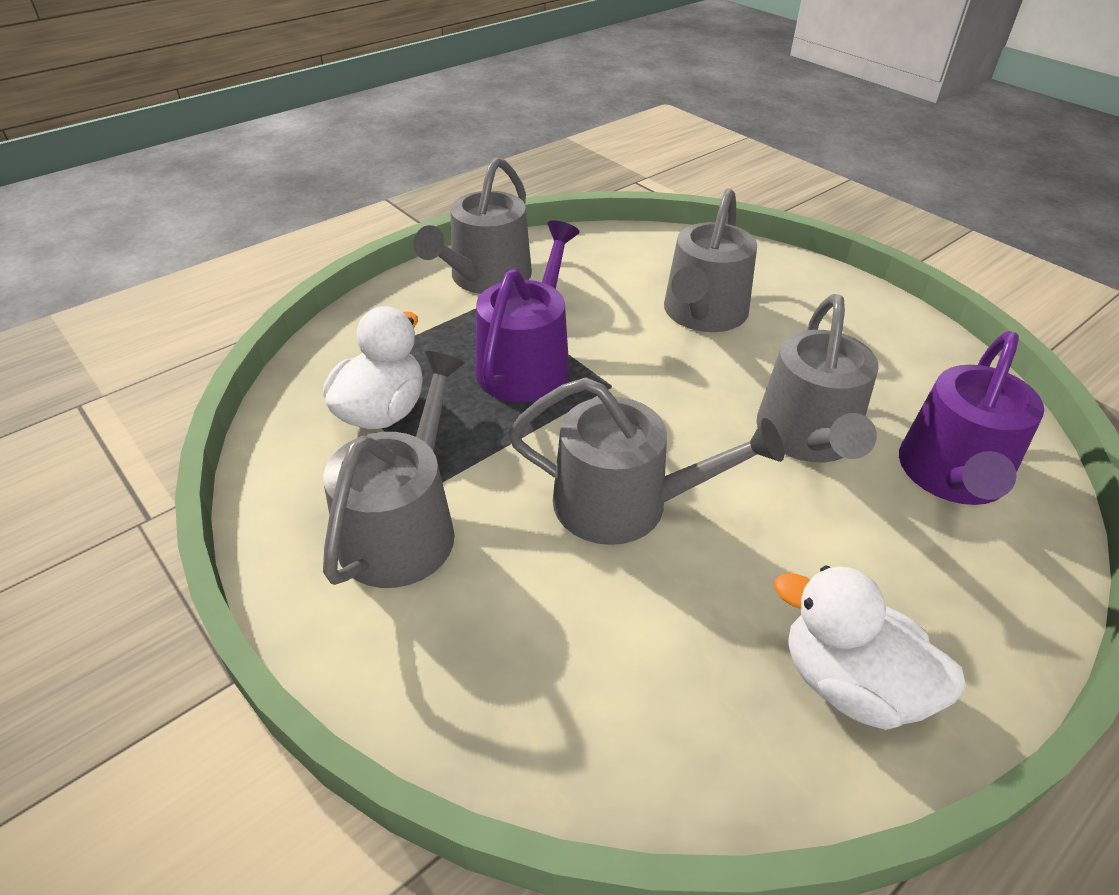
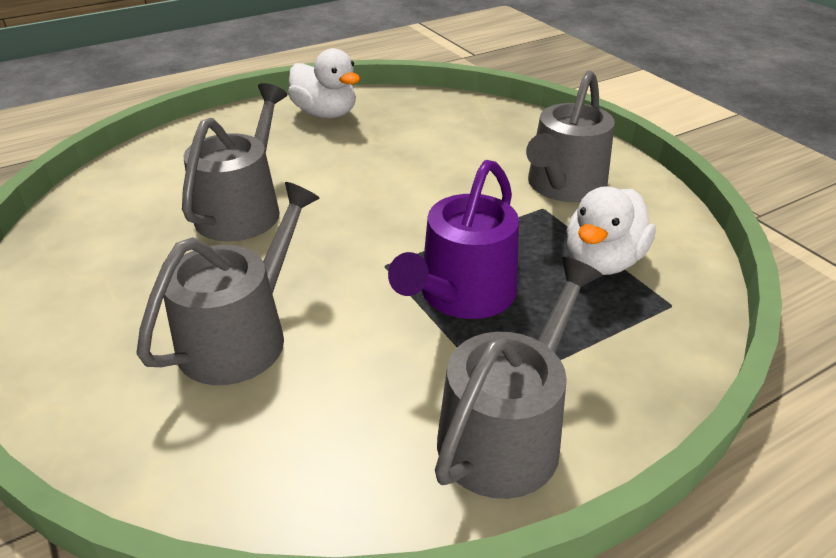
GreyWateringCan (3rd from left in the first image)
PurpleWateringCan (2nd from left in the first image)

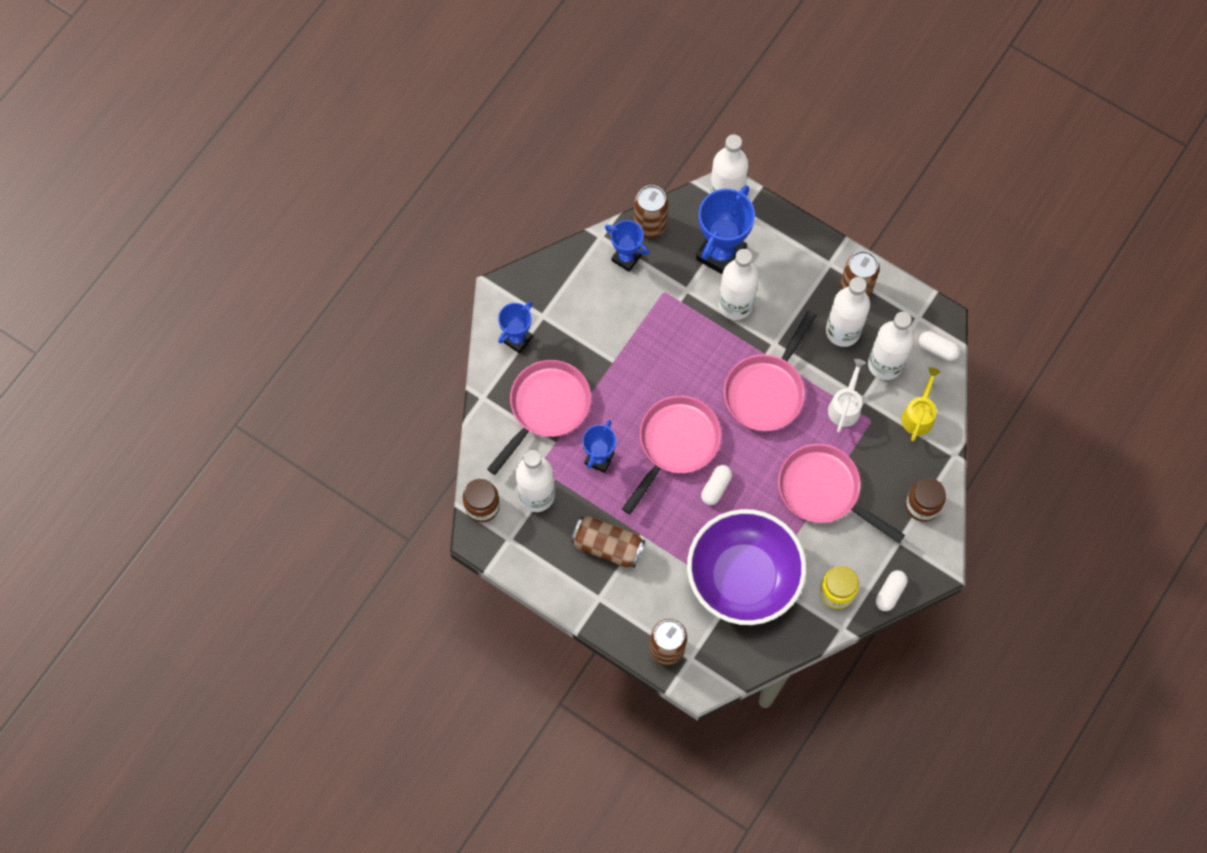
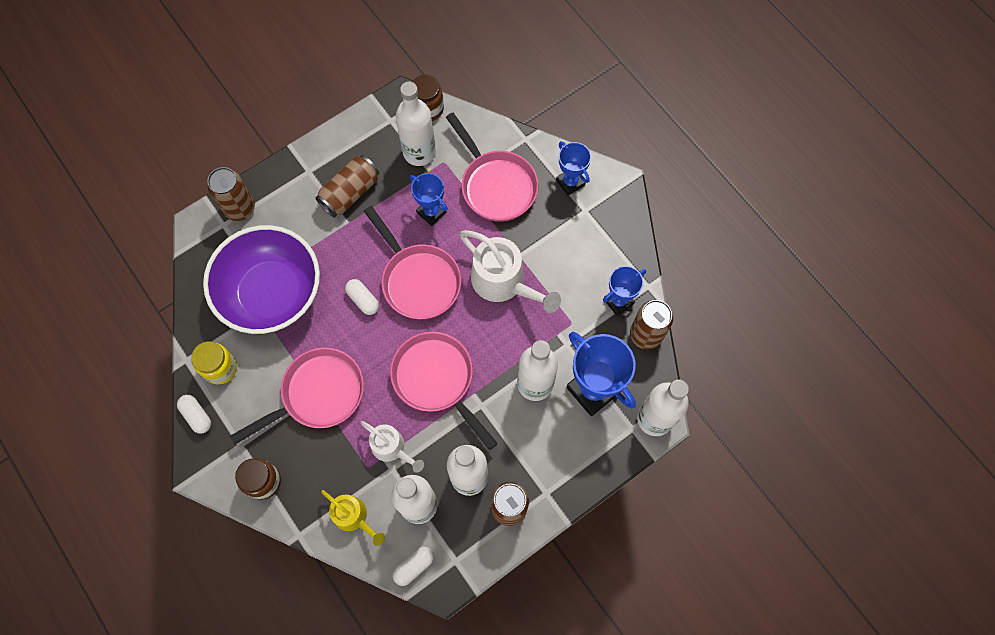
WhiteWateringCan (2nd from left)

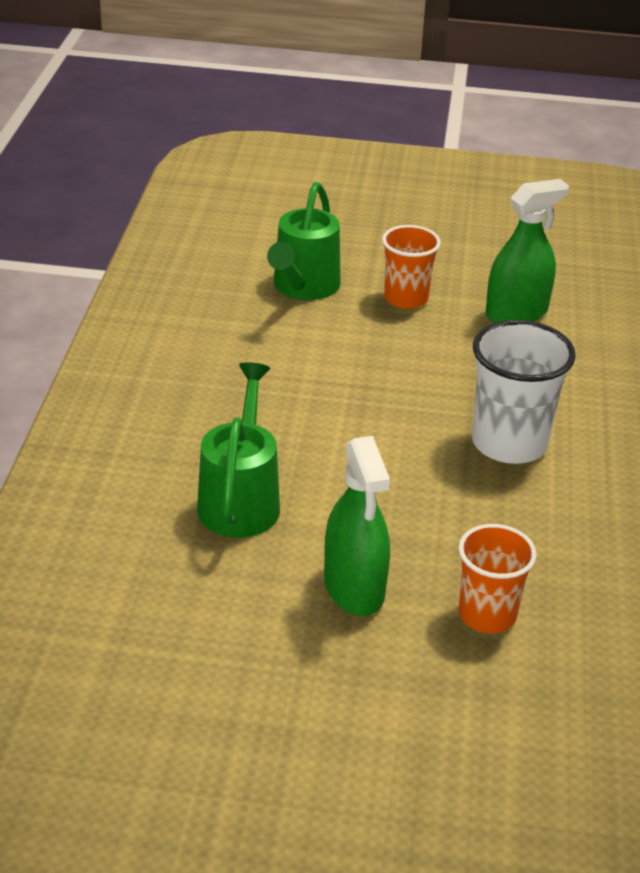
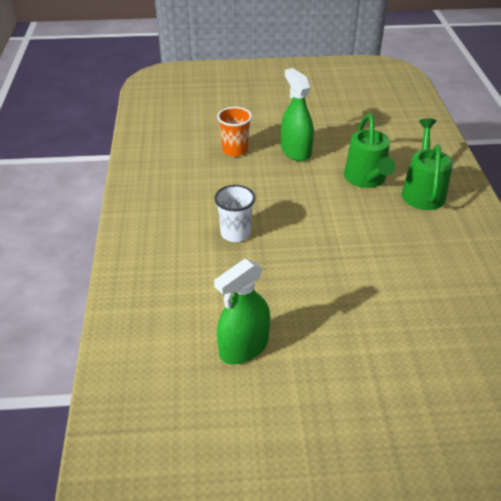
WhiteCup
GreenWateringCan (2nd from left)
OrangeCup (1st from left in the first image)

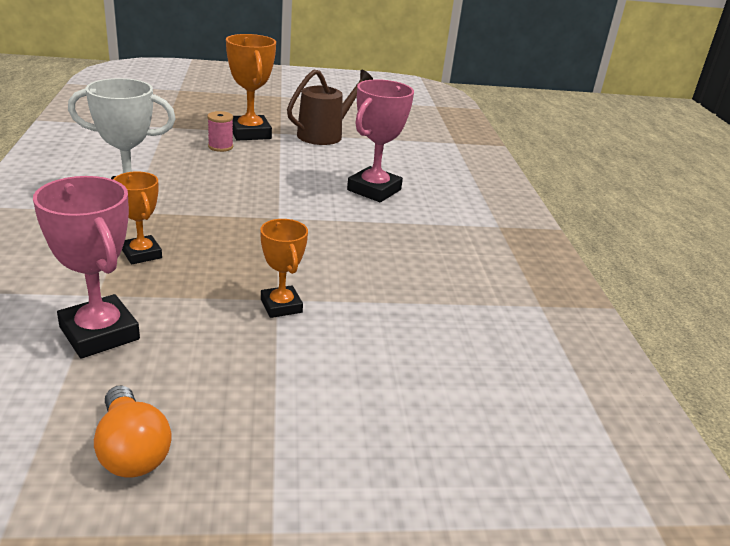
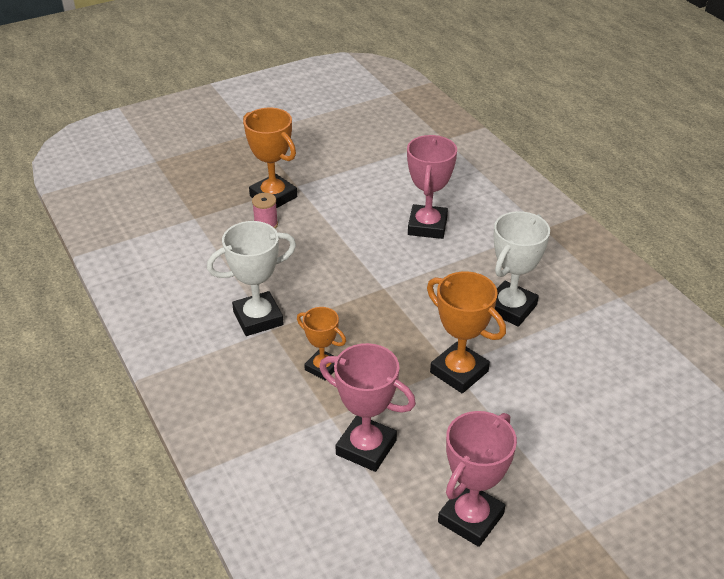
OrangeTrophy (3rd from left)
PinkTrophy (3rd from left)
WhiteTrophy (2nd from left)
BrownWateringCan

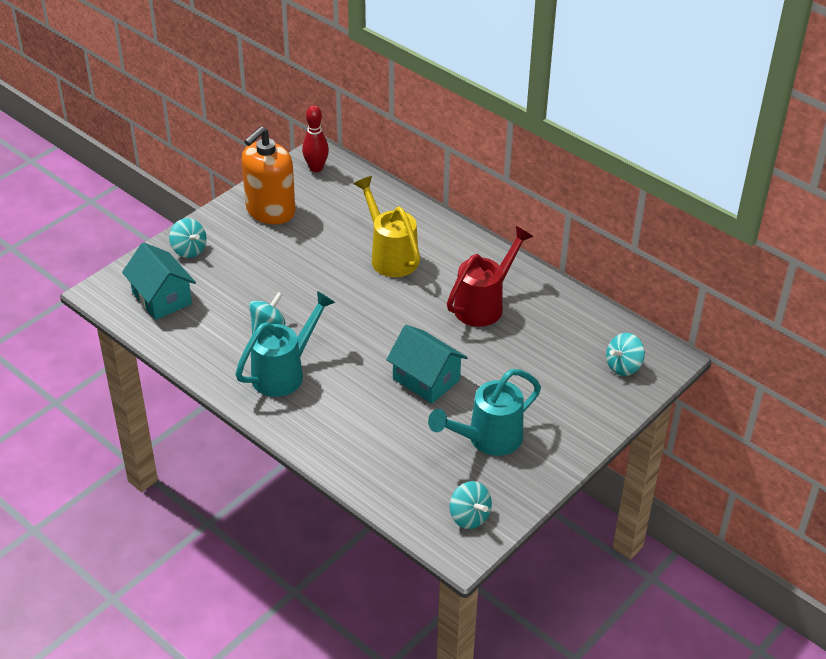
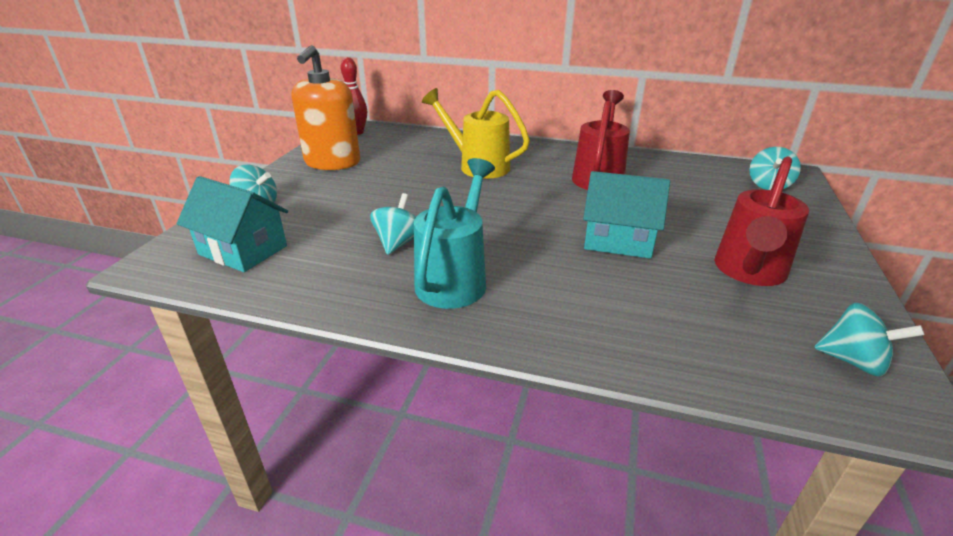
RedWateringCan (2nd from left)

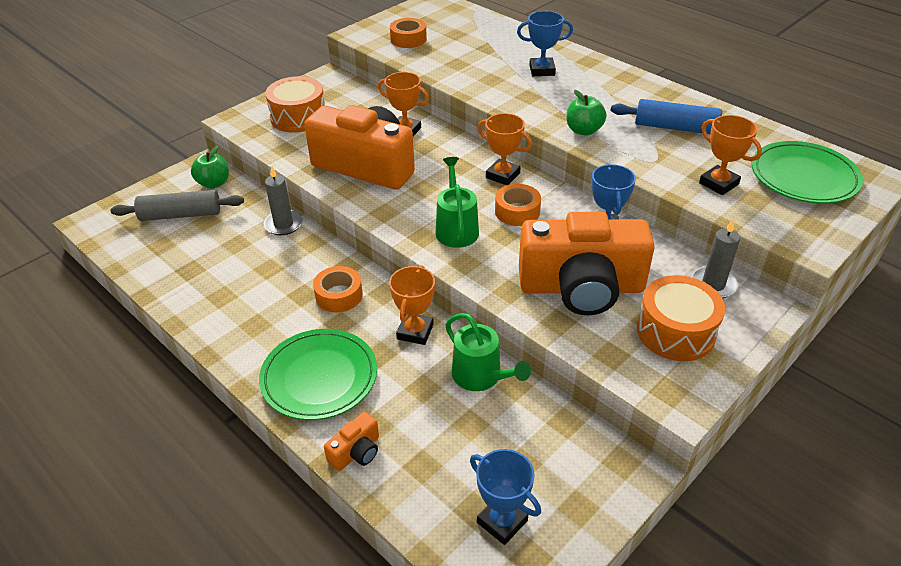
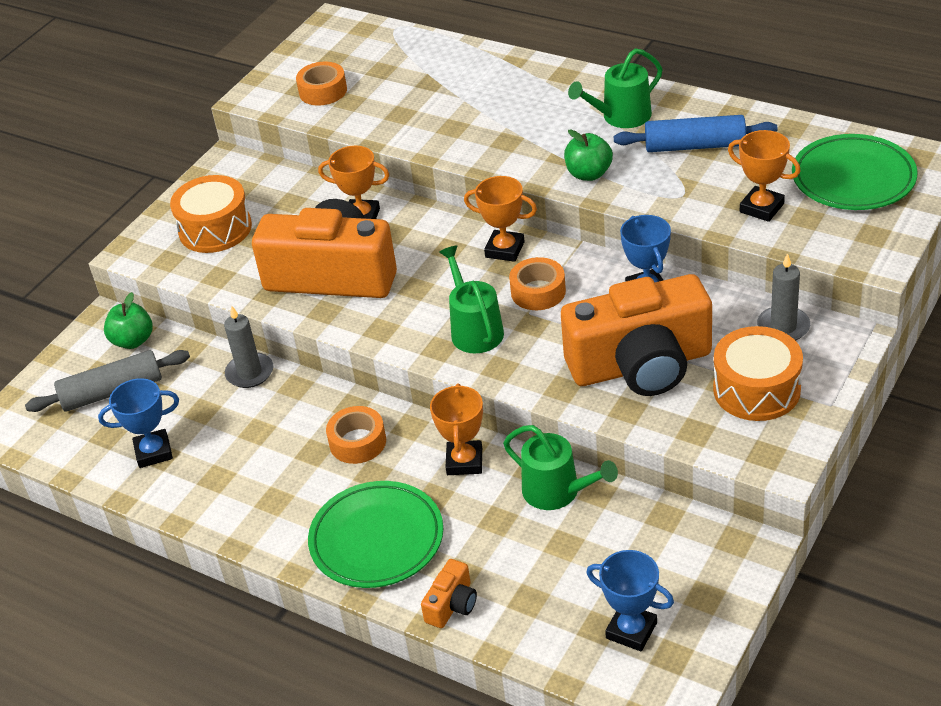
BlueTrophy (1st from left)
GreenWateringCan (3rd from left)

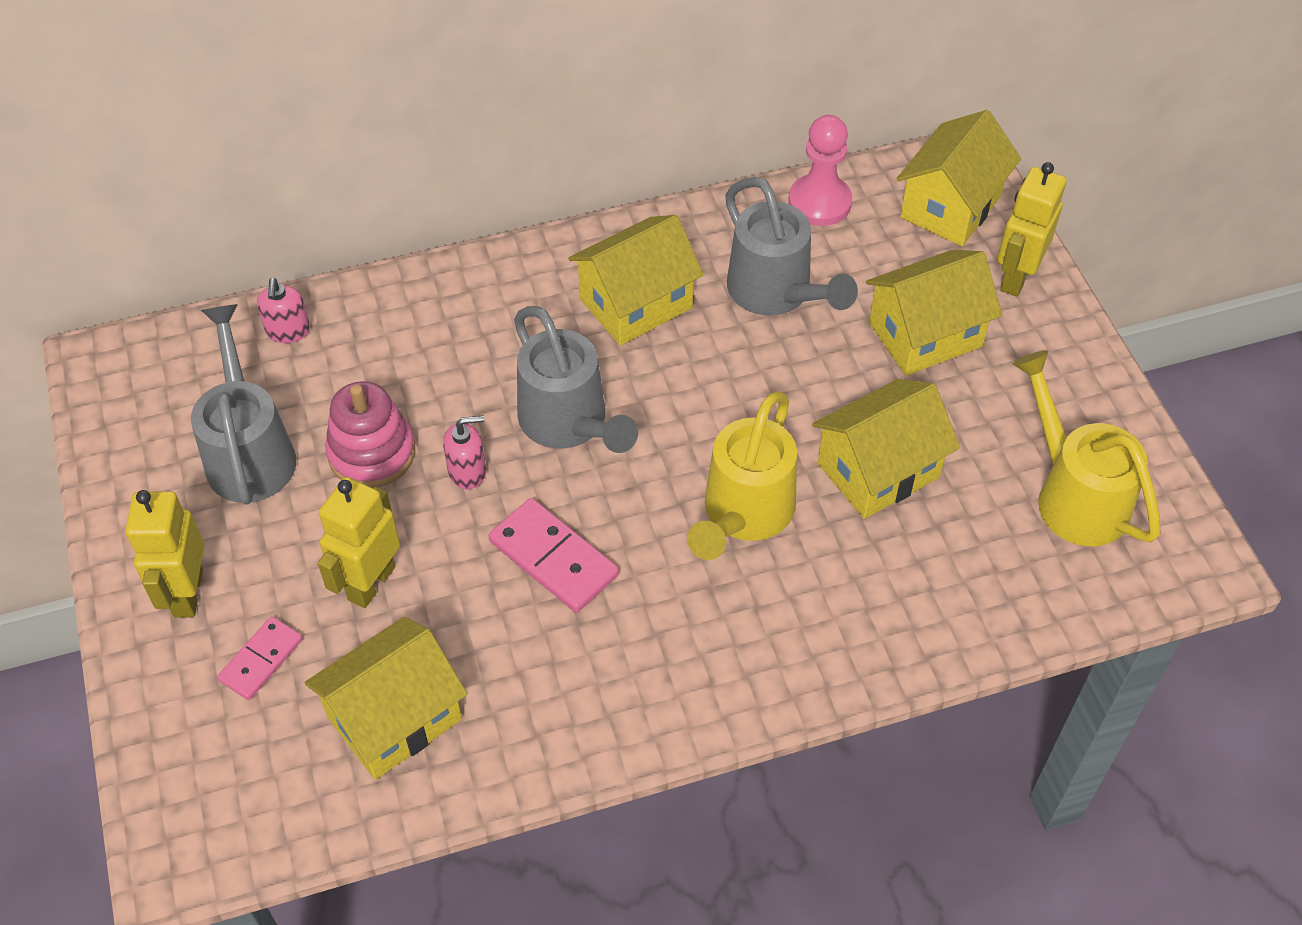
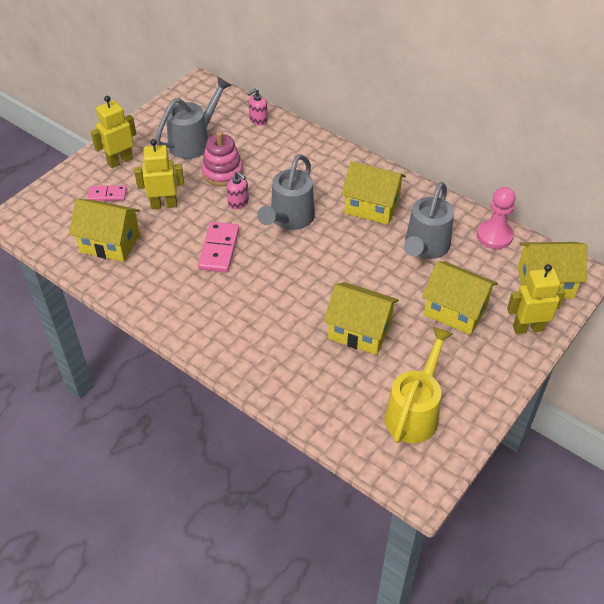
YellowWateringCan (1st from left in the first image)

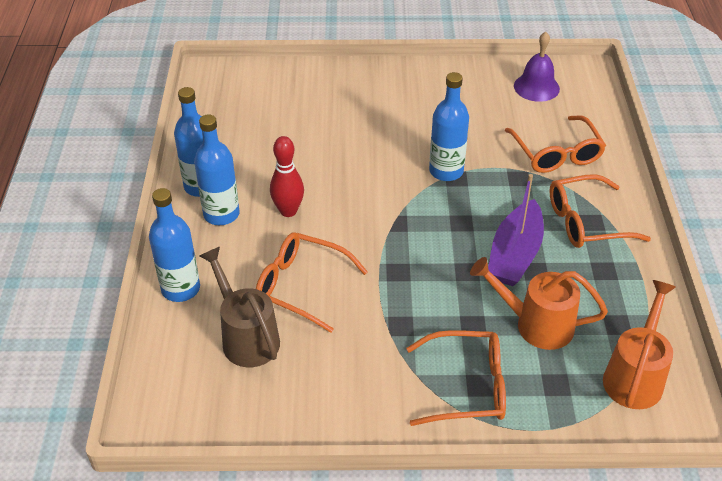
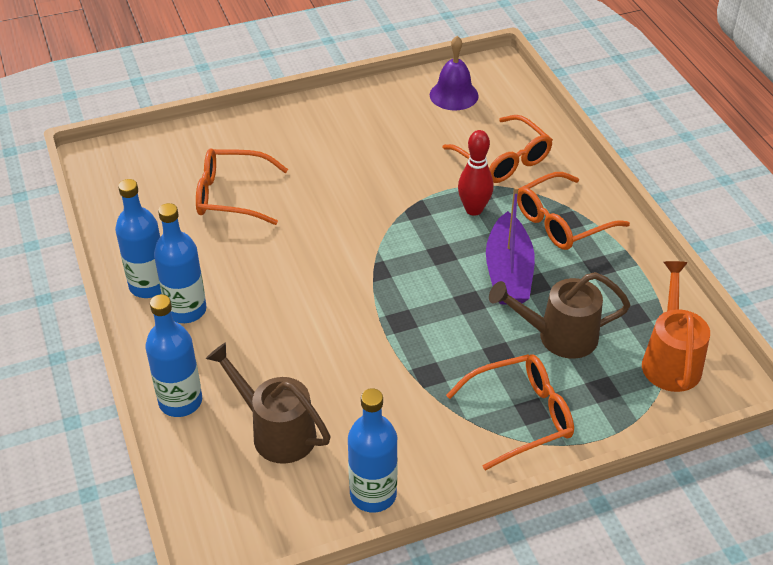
OrangeGlasses (1st from left)
BlueBottle (4th from left)
RedBowlingPin
BrownWateringCan (2nd from left)

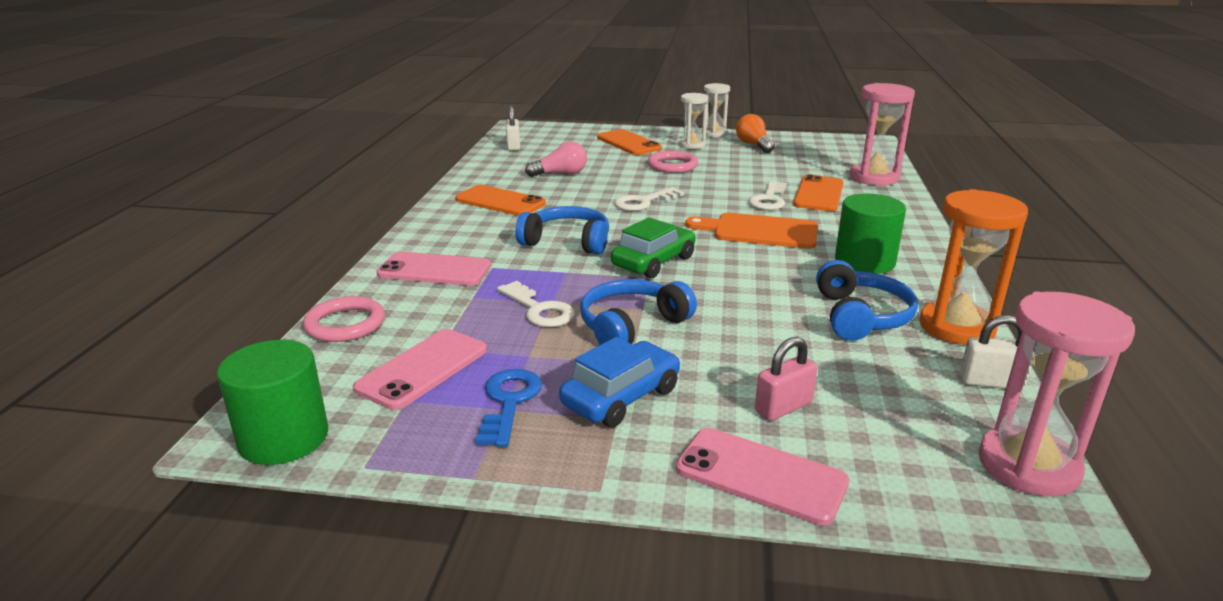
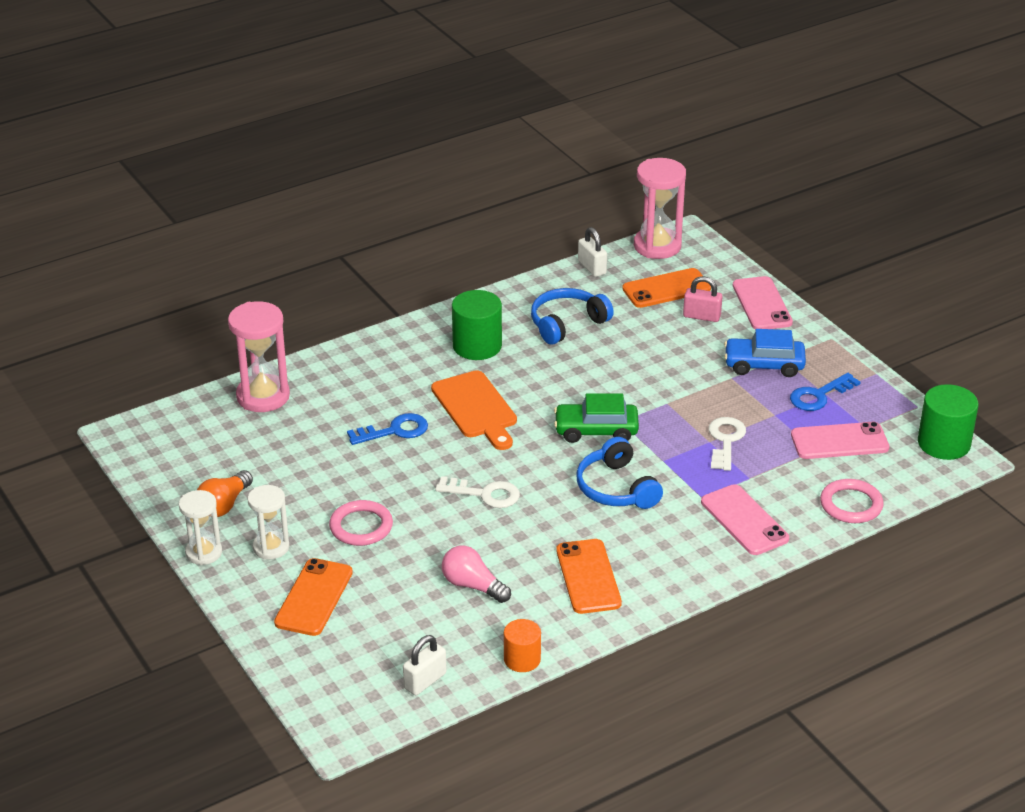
BlueKey (1st from left)
OrangeCylinder
OrangePhone (3rd from left)
BlueHeadphones (2nd from left in the first image)
OrangeHourglass

